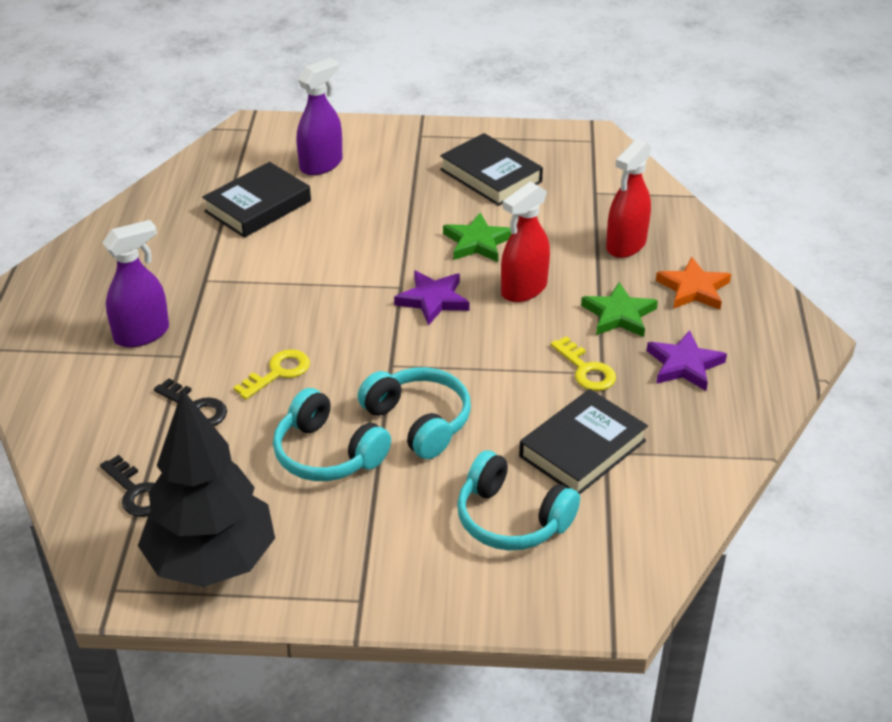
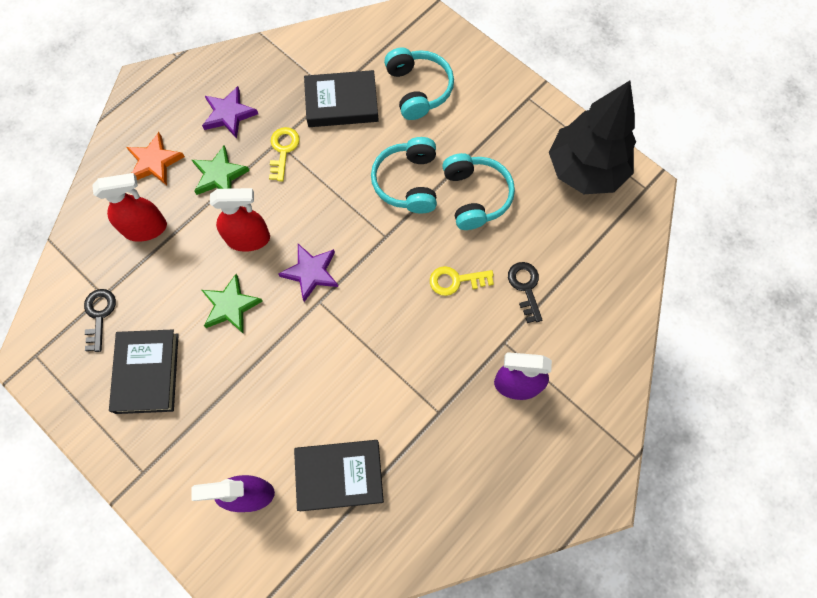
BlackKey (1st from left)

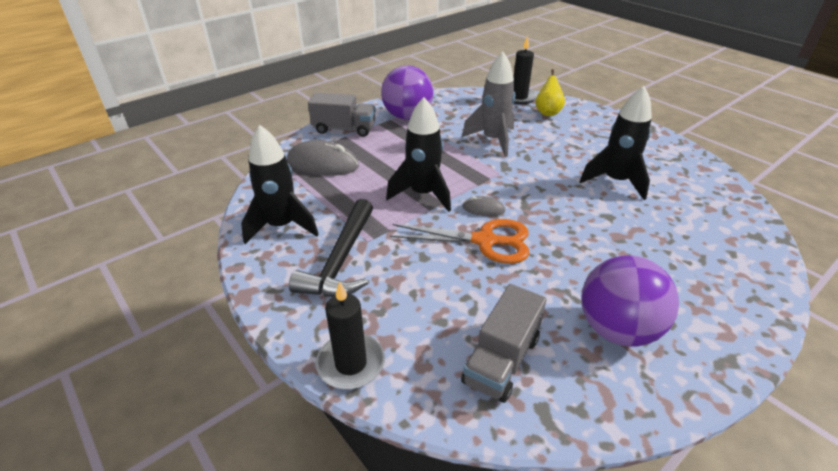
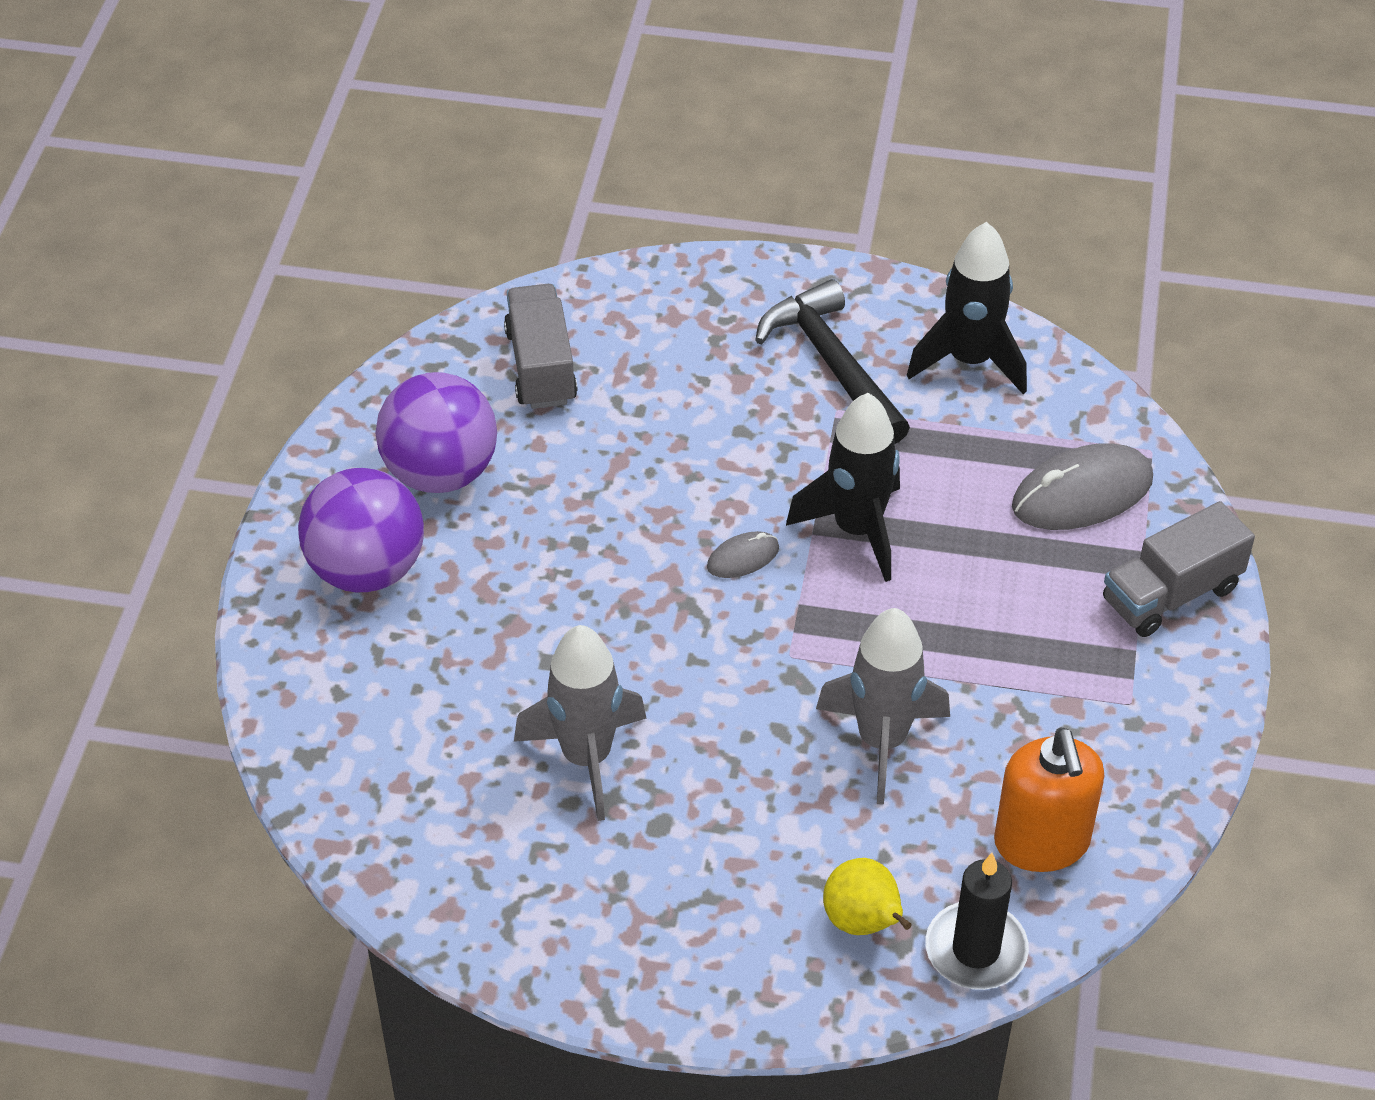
PurpleBall (1st from left)
GreyRocket (1st from left)
OrangeSoapDispenser
BlackCandle (1st from left in the first image)
OrangeScissors

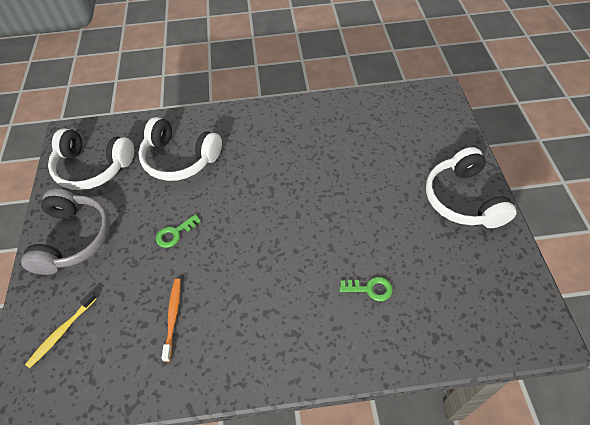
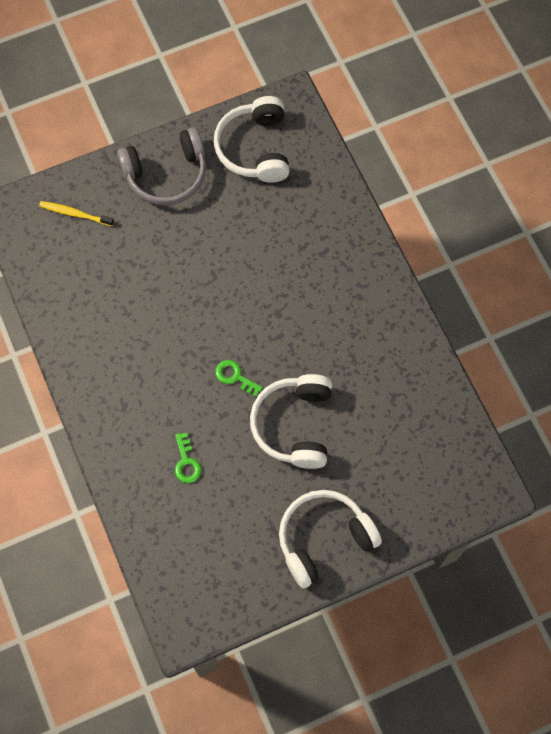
GreenKey (2nd from left)
WhiteHeadphones (2nd from left)
OrangeToothbrush

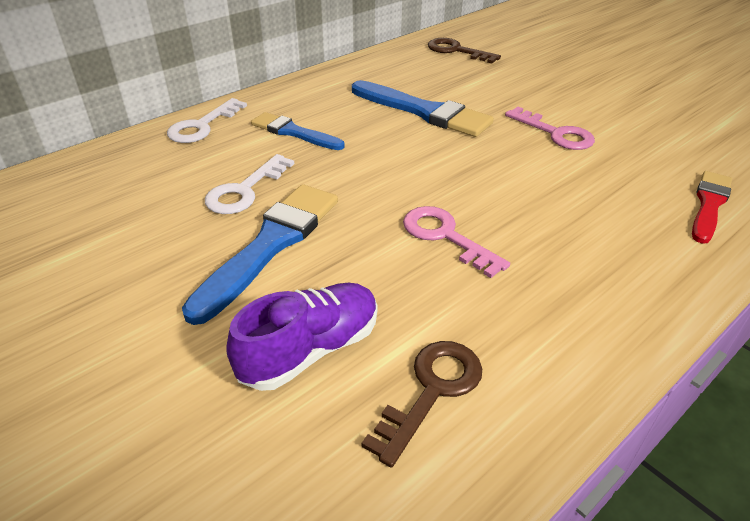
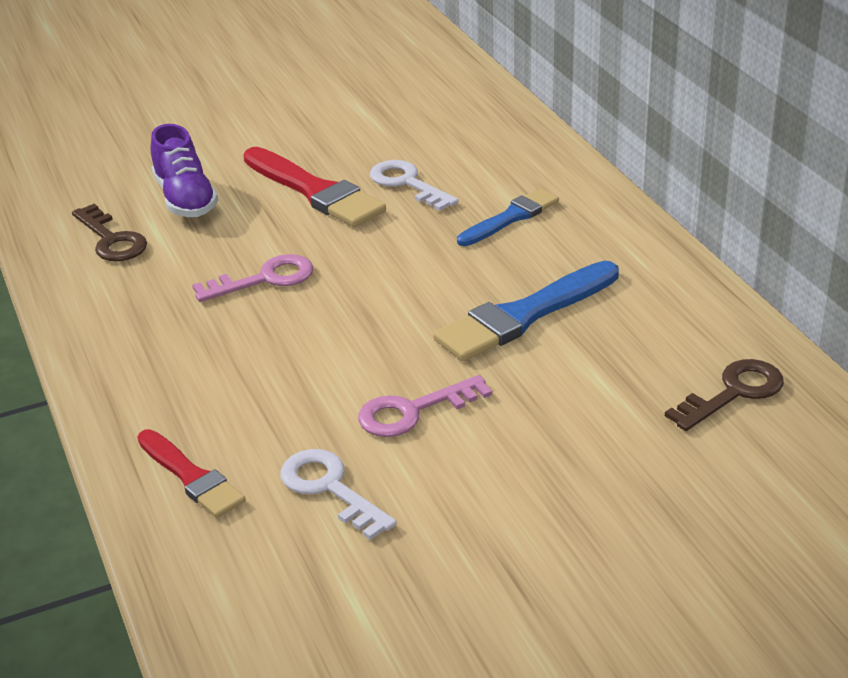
RedBrush (2nd from left)
WhiteKey (1st from left)

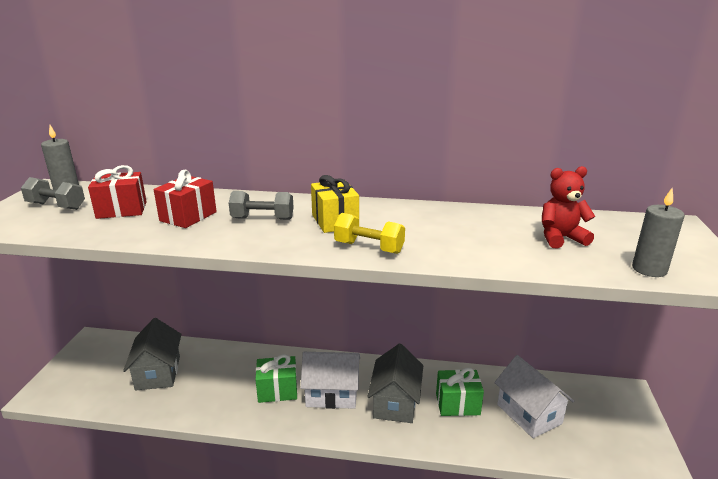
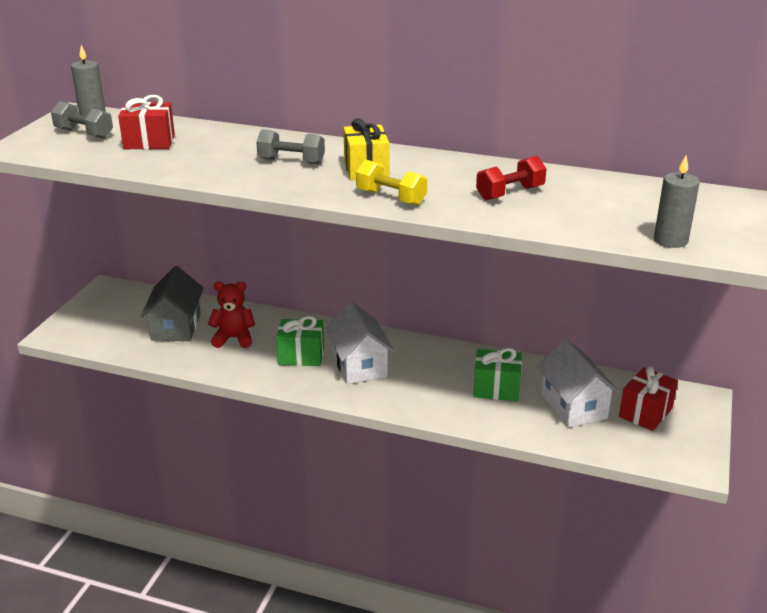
RedTeddyBear
WhiteHouse (1st from left)
RedDumbbell
RedGift (2nd from left)
GreyHouse (2nd from left in the first image)

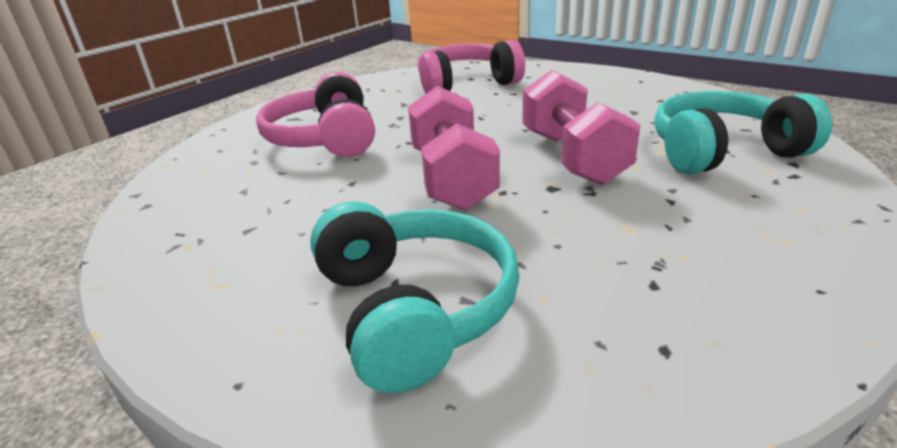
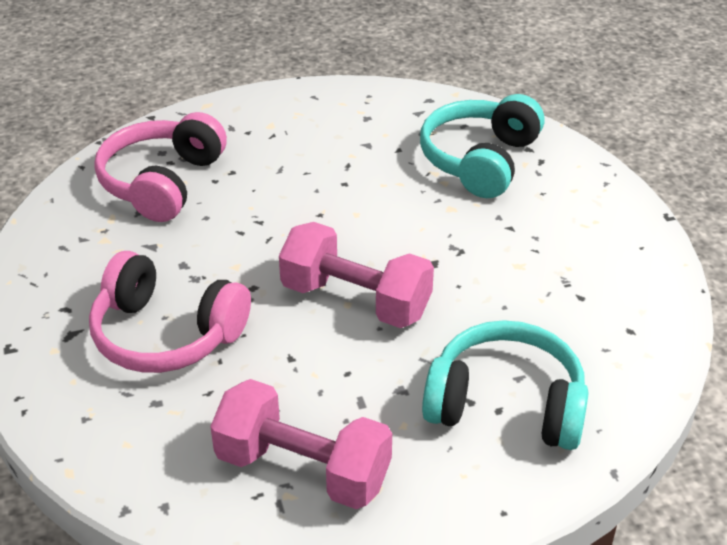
PinkDumbbell (1st from left)

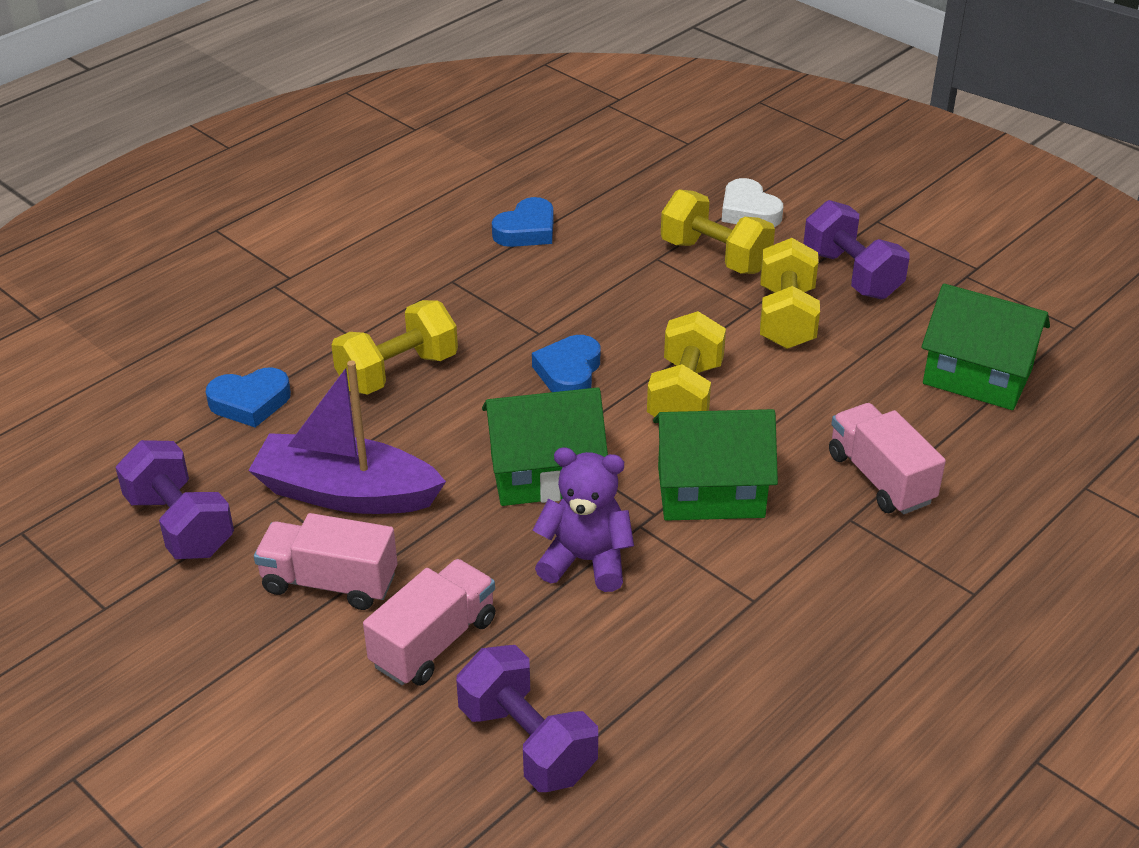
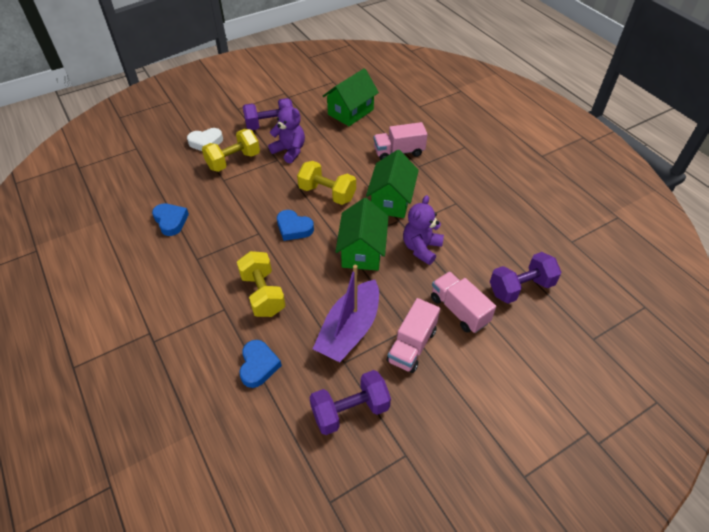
PurpleTeddyBear (1st from left)

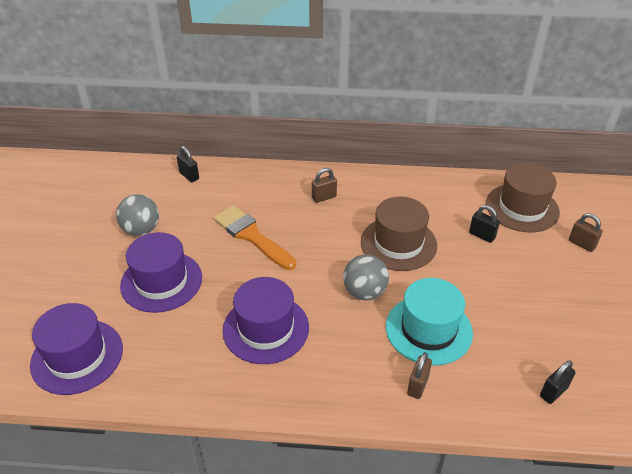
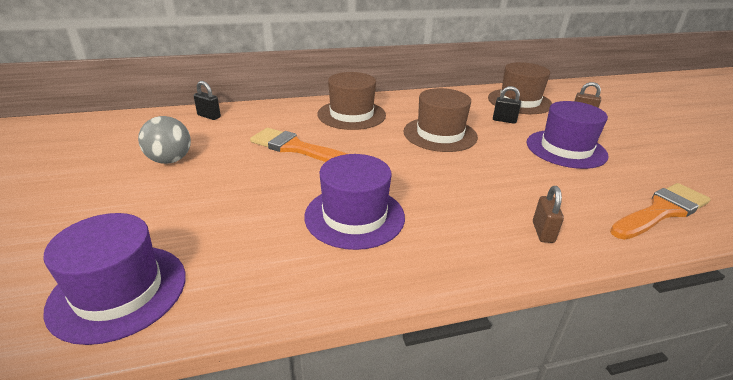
BrownHat (1st from left)
PurpleHat (3rd from left)
OrangeBrush (2nd from left)
GreyBall (2nd from left in the first image)
TurquoiseHat

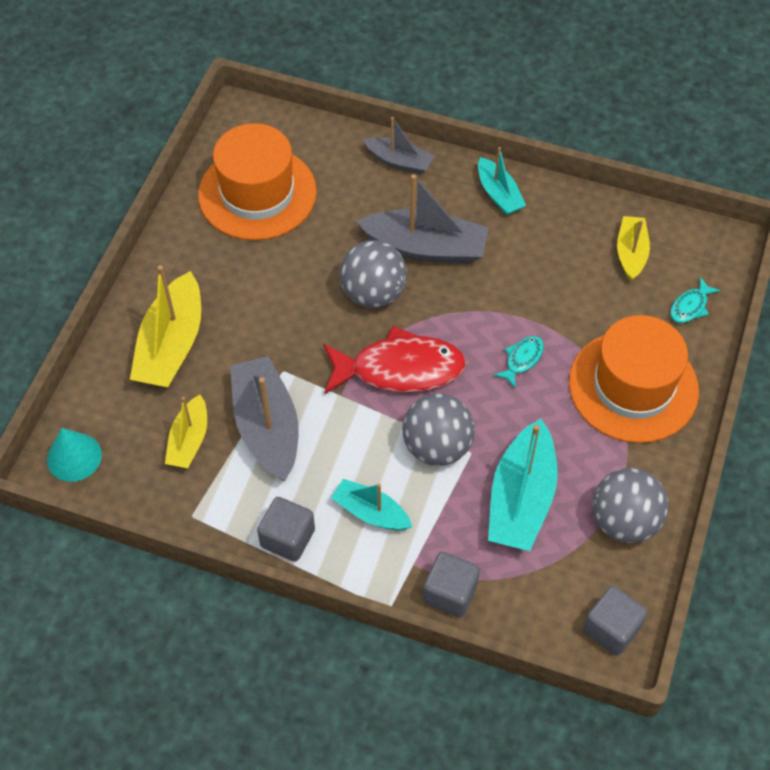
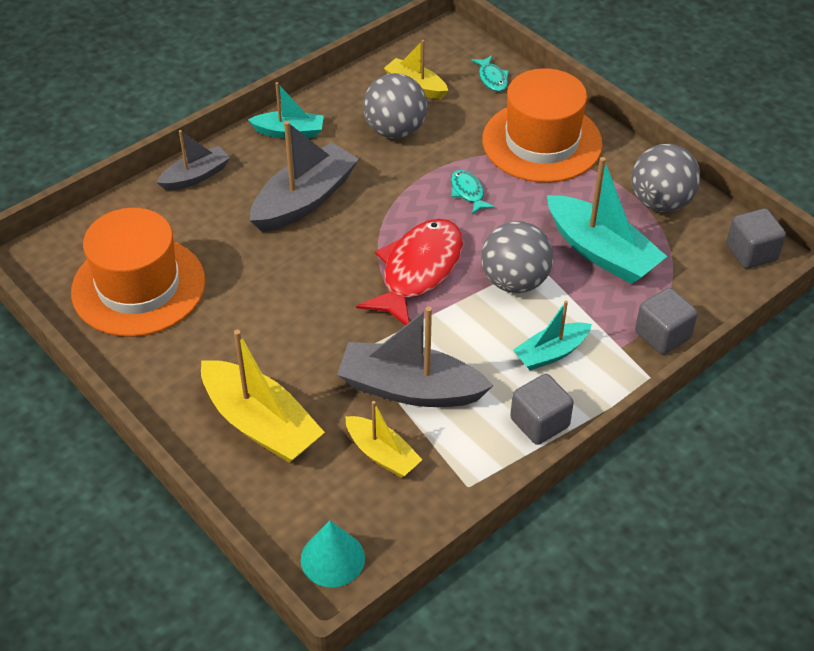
GreyBall (1st from left)

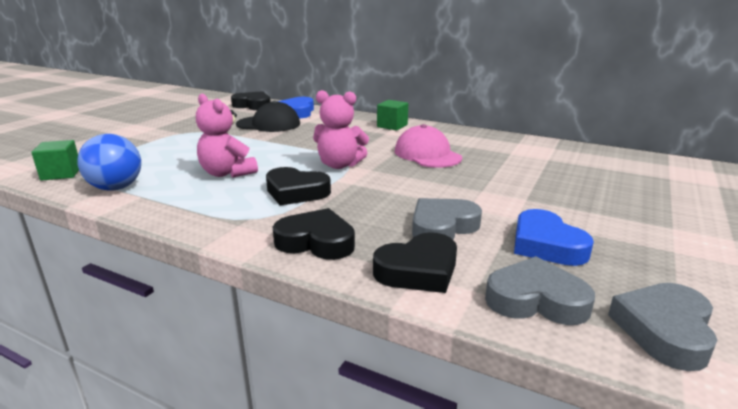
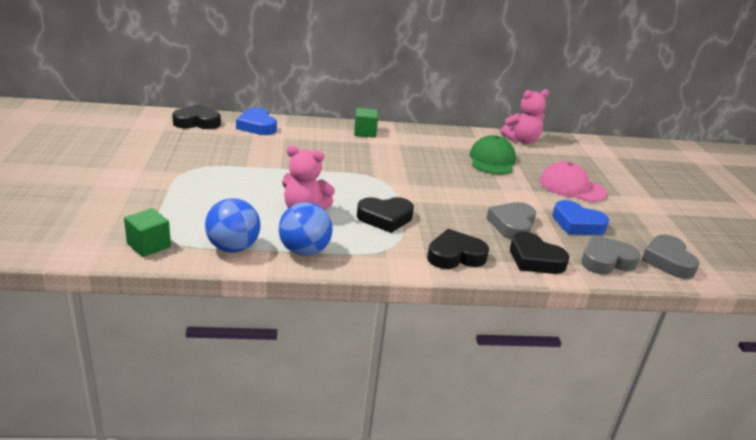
BlueBall (2nd from left)
GreenCap
PinkTeddyBear (2nd from left)
BlackHeart (4th from left)
PinkCap
BlackCap

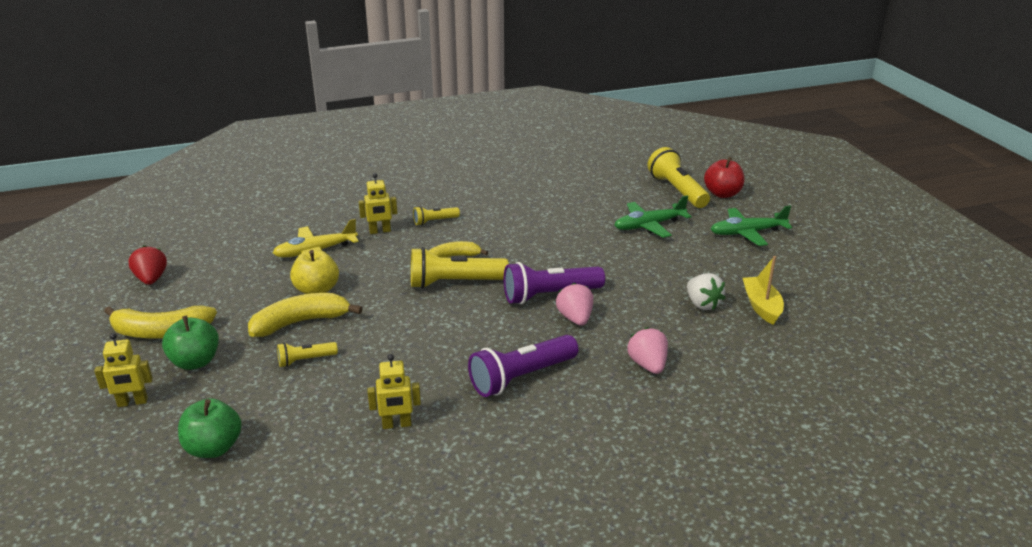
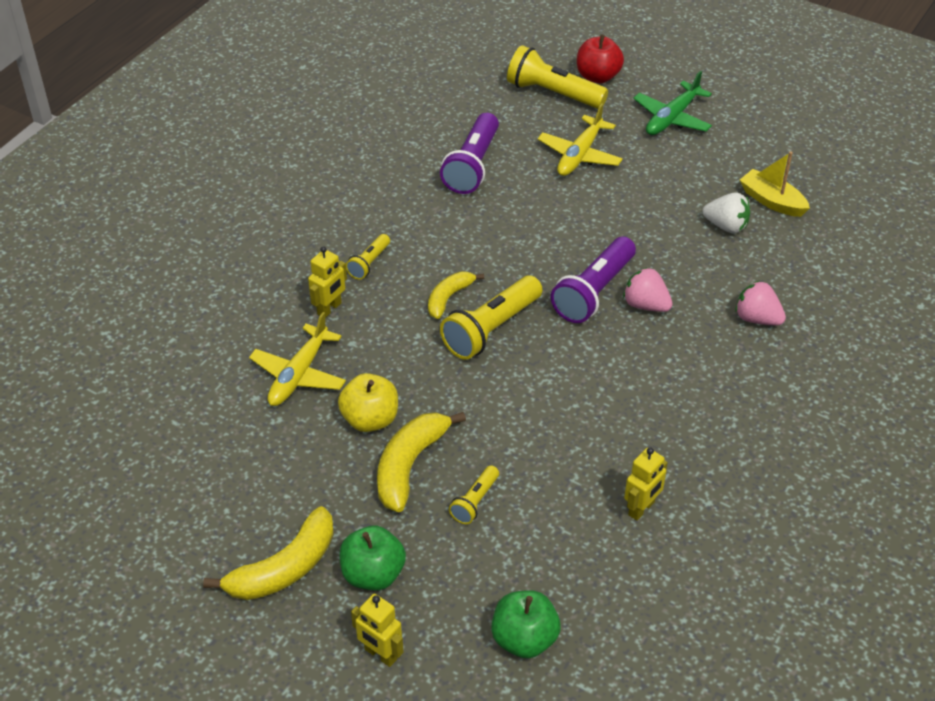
YellowRobot (2nd from left)
PurpleFlashlight (1st from left)
YellowPlane (2nd from left)
RedStrawberry

